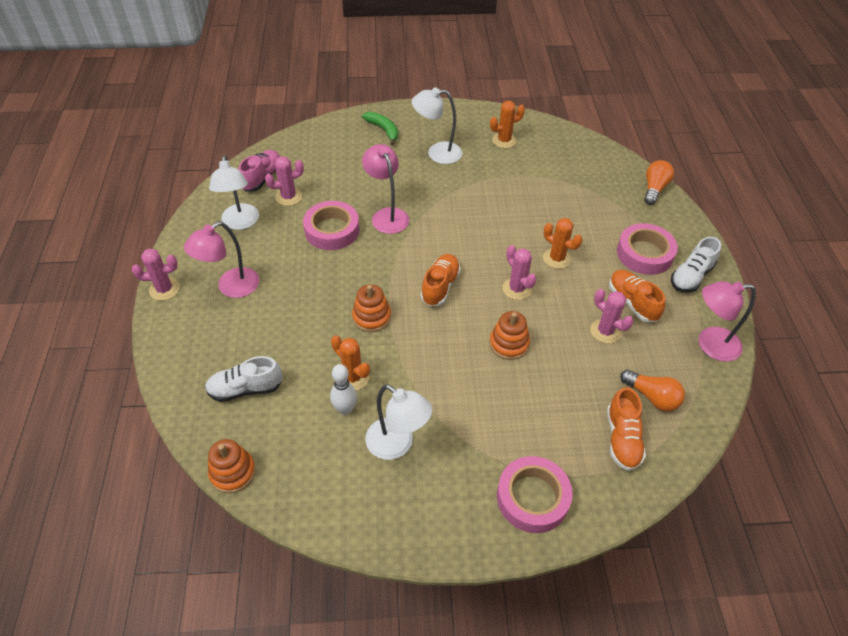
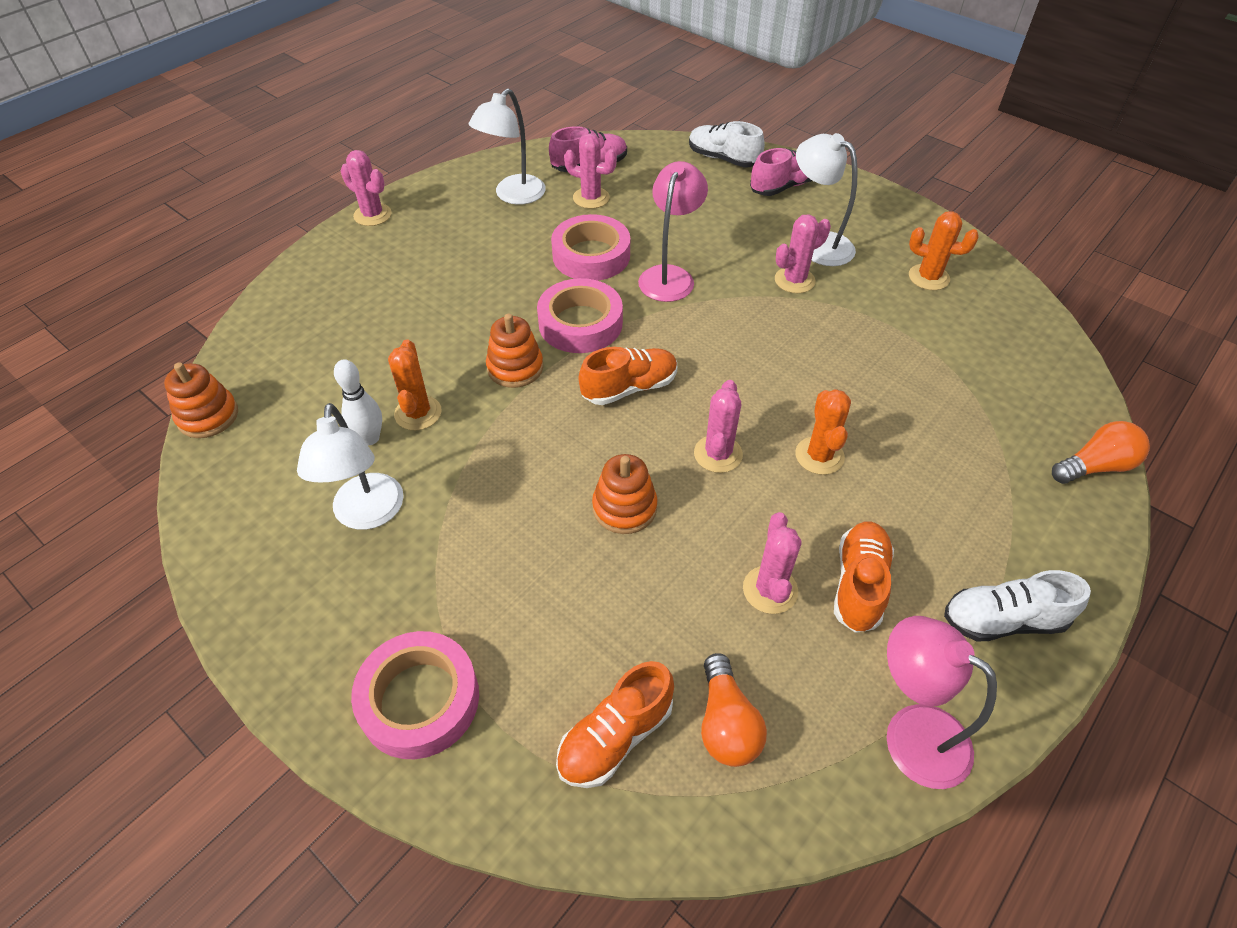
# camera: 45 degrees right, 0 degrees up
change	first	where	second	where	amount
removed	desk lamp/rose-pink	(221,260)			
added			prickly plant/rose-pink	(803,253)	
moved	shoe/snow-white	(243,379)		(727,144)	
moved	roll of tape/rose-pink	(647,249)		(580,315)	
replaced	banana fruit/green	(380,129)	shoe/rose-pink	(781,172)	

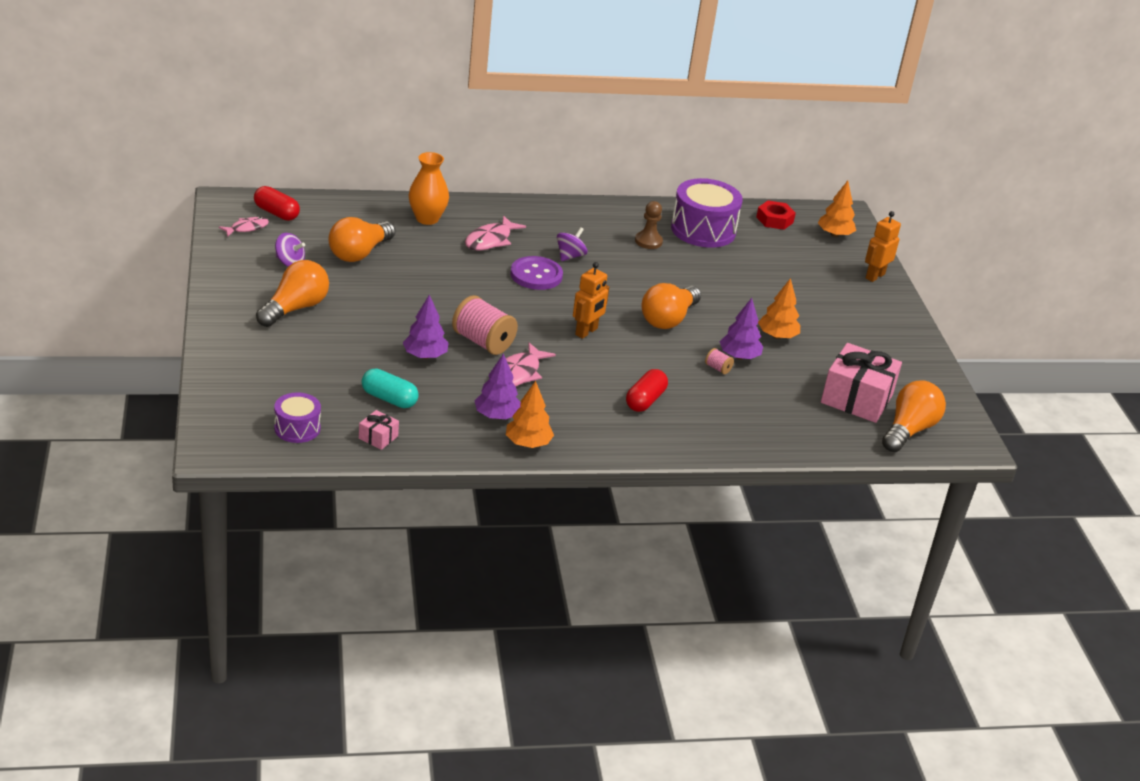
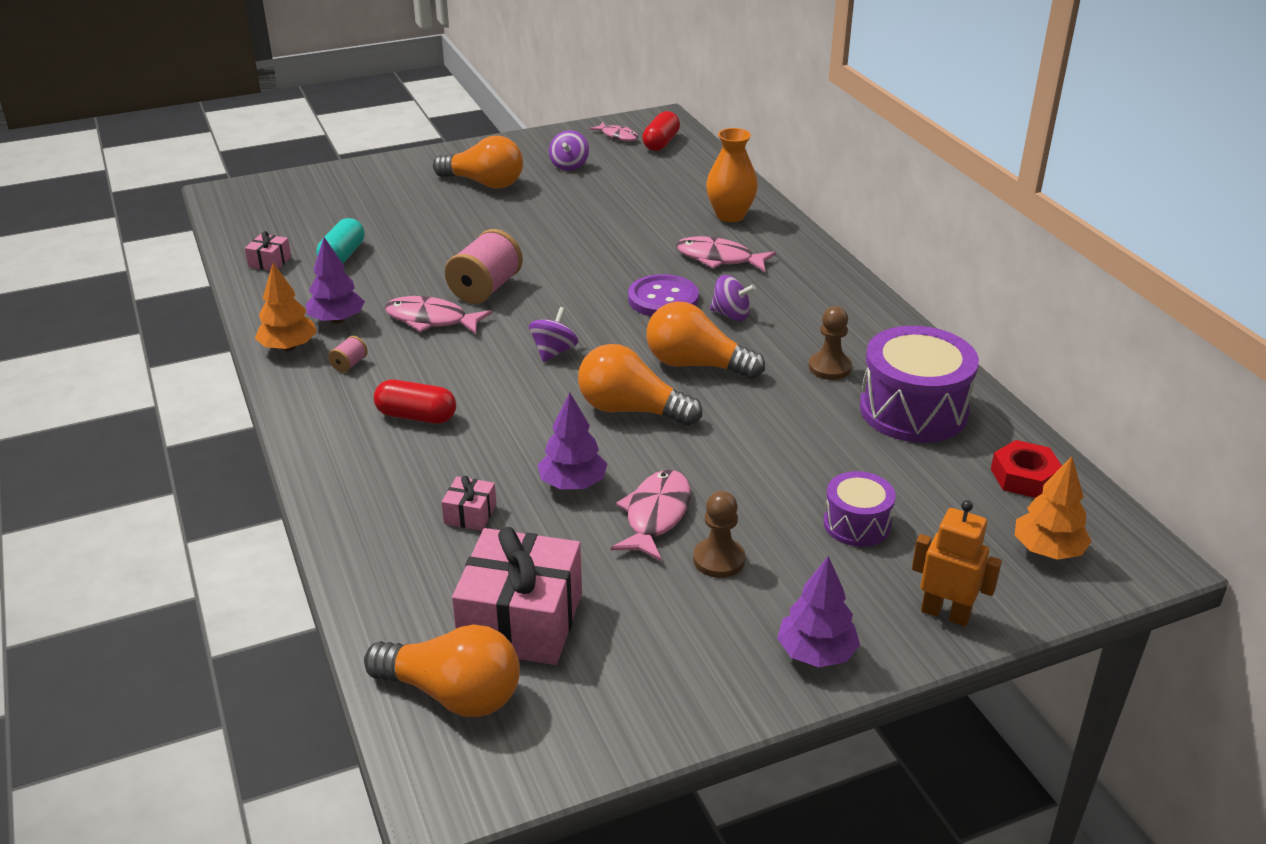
# camera: 80 degrees right, 0 degrees up
change	first	where	second	where	amount
added			present/rose-pink	(469,503)	
added			pawn/dark brown	(719,534)	
moved	snare drum/violet	(297,417)		(859,509)	
moved	bulb/orange-coloured	(361,239)		(706,340)	
moved	fir tree/violet	(425,327)		(818,611)	
moved	bobbin/rose-pink	(719,361)		(348,354)	
replaced	toy robot/orange-coloured	(591,300)	whirligig/violet	(553,334)	
replaced	fir tree/orange-coloured	(779,308)	fish figure/rose-pink	(650,515)	

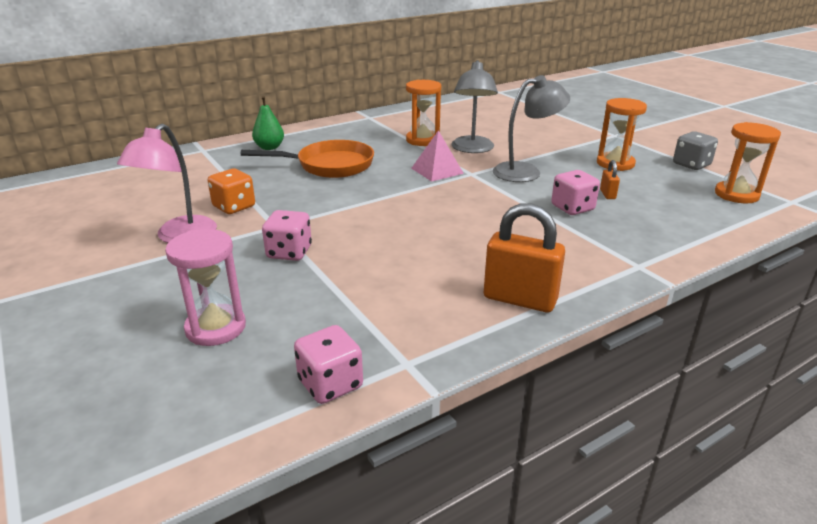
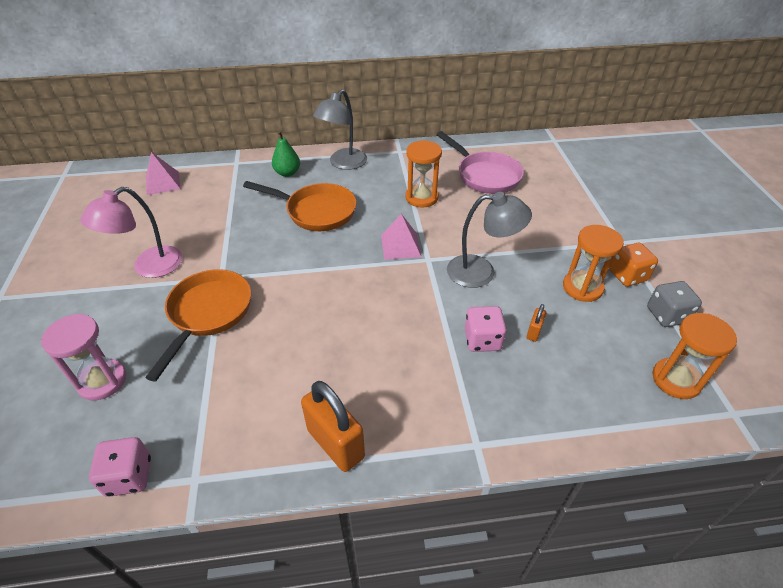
# camera: 25 degrees right, 15 degrees up
change	first	where	second	where	amount
added			pyramid/rose-pink	(163,173)	
added			pan/rose-pink	(480,162)	
moved	game die/orange-coloured	(231,191)		(633,265)	
moved	desk lamp/gray	(474,106)		(340,129)	
replaced	game die/rose-pink	(287,235)	pan/orange-coloured	(198,325)	

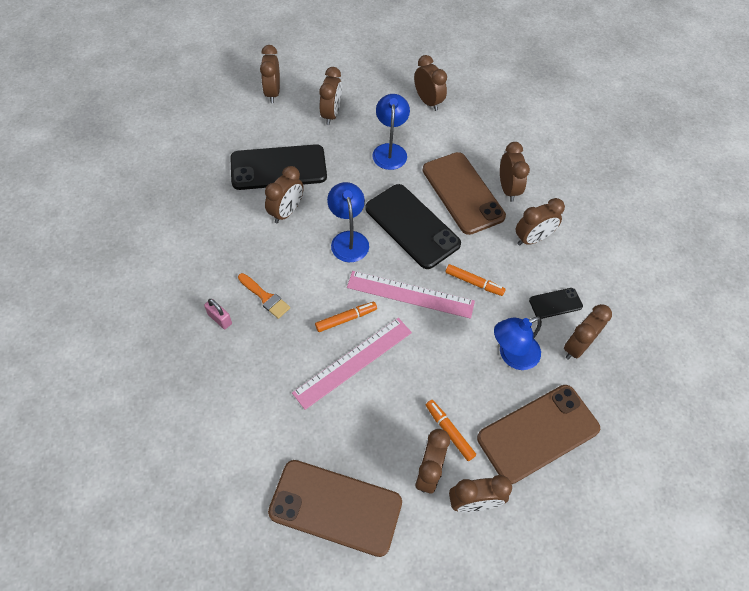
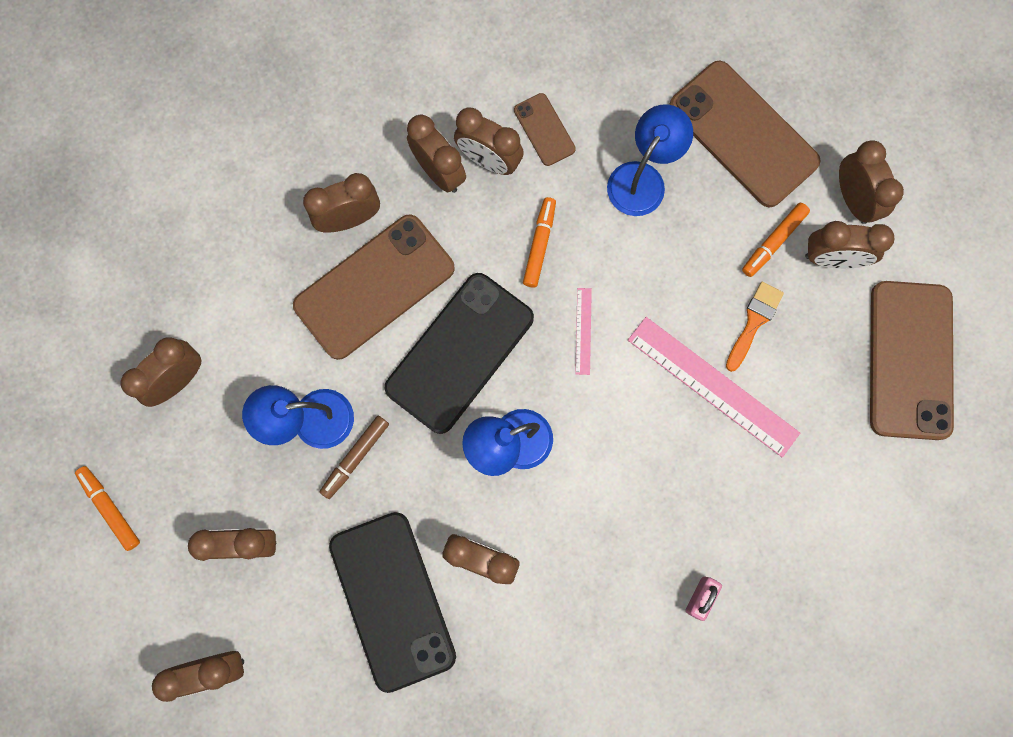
# camera: 100 degrees left, 20 degrees up
change	first	where	second	where	amount
added			marker/dark brown	(354,457)	
moved	paint brush/orange-coloured	(264,296)		(755,327)	
moved	marker/orange-coloured	(346,317)		(107,508)	
moved	bedside clock/dark brown	(588,332)		(489,141)	
recoloured	mobile phone/jet-black	(556,303)	mobile phone/dark brown	(545,129)	
turned	desk lamp/royal blue	(518,343)		(650,160)	105 degrees counterclockwise
resized	measuring stick/rose-pink	(411,295)		(583,331)	x0.47

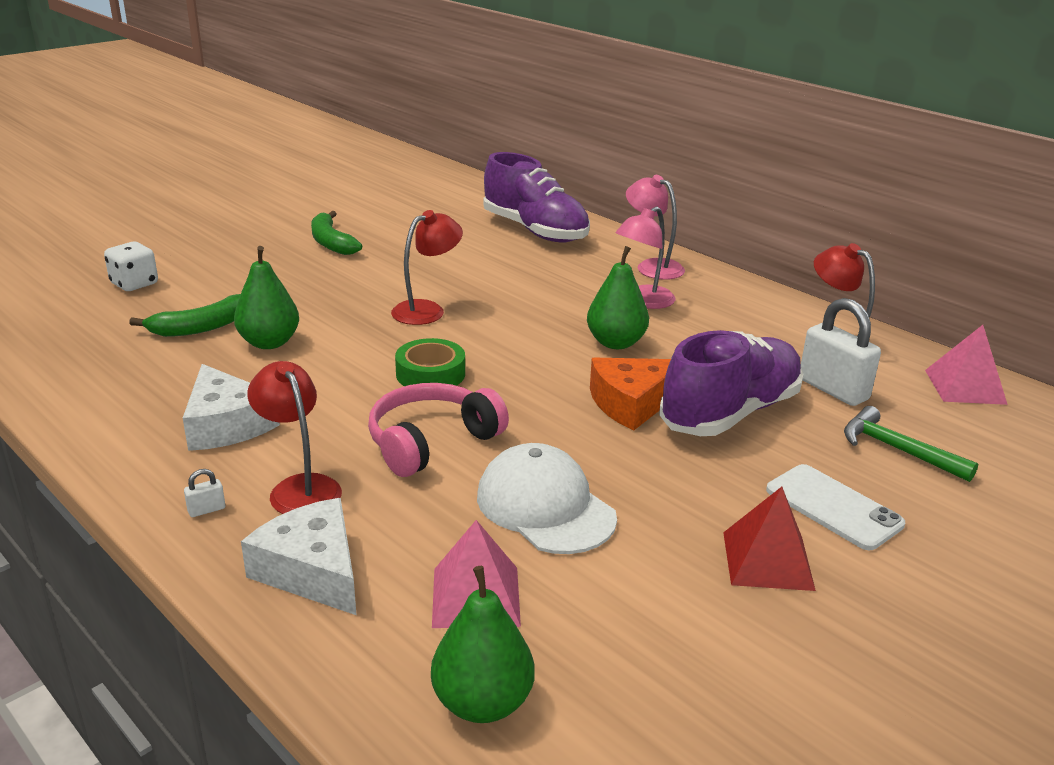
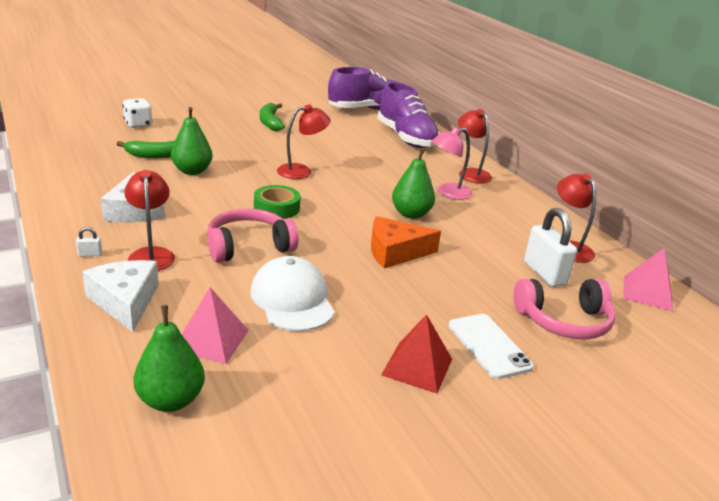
# camera: 15 degrees right, 0 degrees up
change	first	where	second	where	amount
moved	shoe/violet	(731,383)		(362,88)	
replaced	carpenter's hammer/green	(911,444)	headset/rose-pink	(565,309)	
recoloured	desk lamp/rose-pink	(655,227)	desk lamp/crimson	(475,146)	

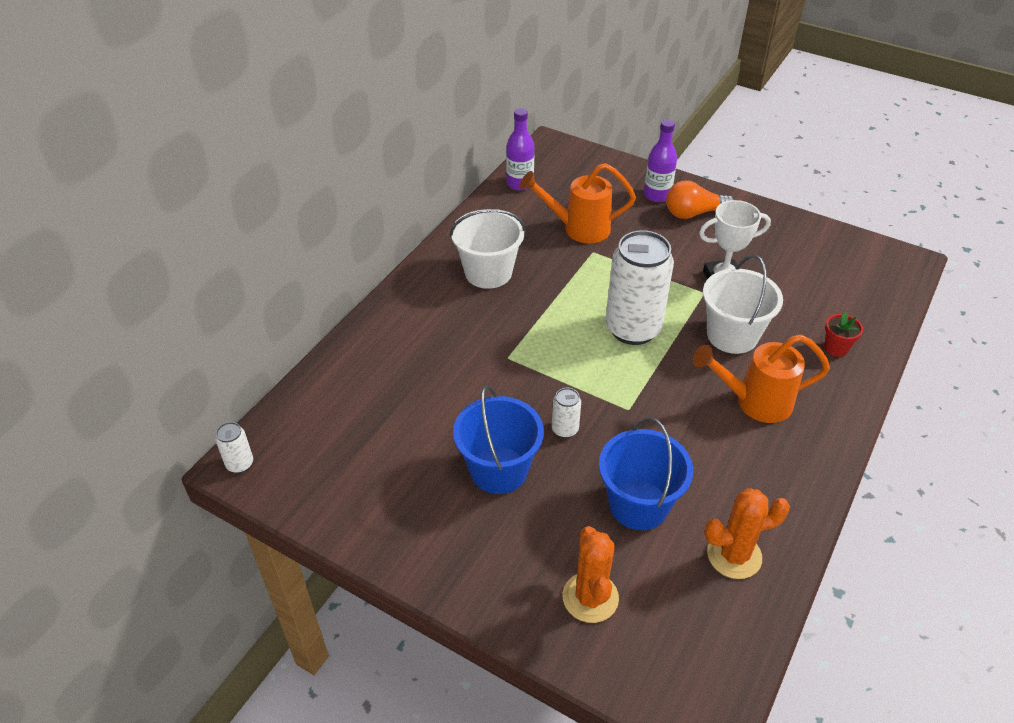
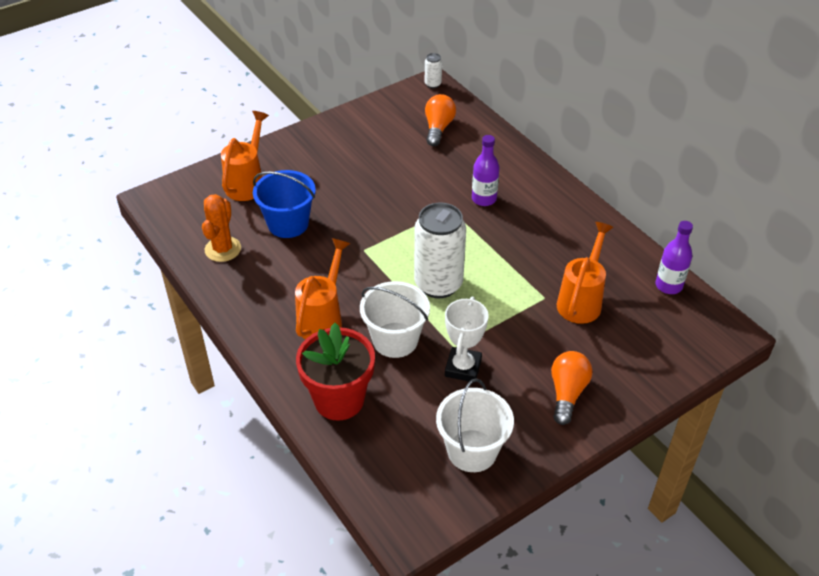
# camera: 115 degrees right, 0 degrees up
change	first	where	second	where	amount
removed	sand bucket/royal blue	(498,439)			
removed	can/snow-white	(566,413)			
added			bulb/orange-coloured	(440,120)	
moved	sand bucket/snow-white	(488,249)		(475,425)	
moved	flask/violet	(660,160)		(486,170)	
replaced	prickly plant/orange-coloured	(590,574)	sprinkling can/orange-coloured	(245,156)	
resized	plant pot/crimson	(843,334)		(335,372)	x2.30

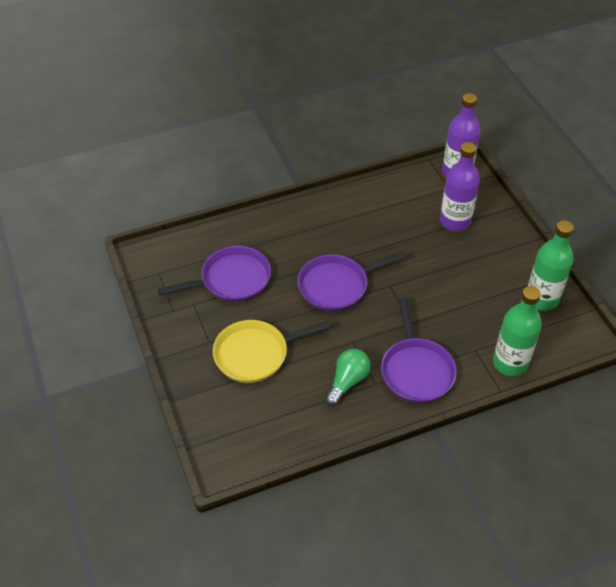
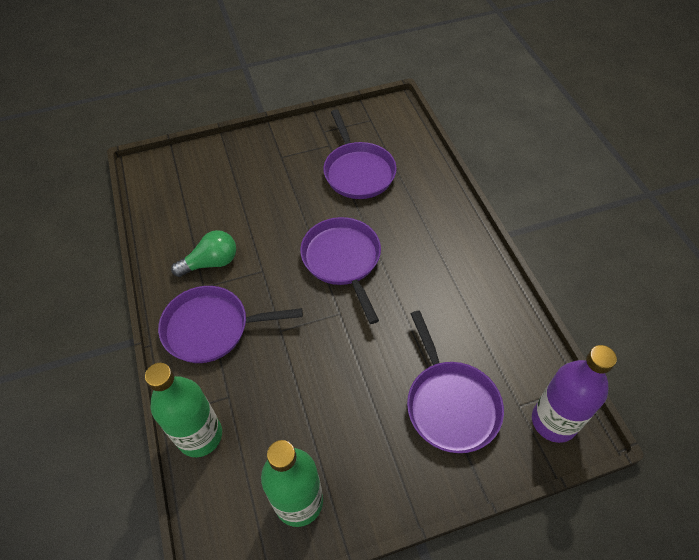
# camera: 95 degrees right, 5 degrees up
change	first	where	second	where	amount
removed	pan/golden	(272,351)			
replaced	flask/violet	(460,187)	pan/violet	(455,382)	
turned	bulb/green	(348,377)		(203,253)	60 degrees counterclockwise

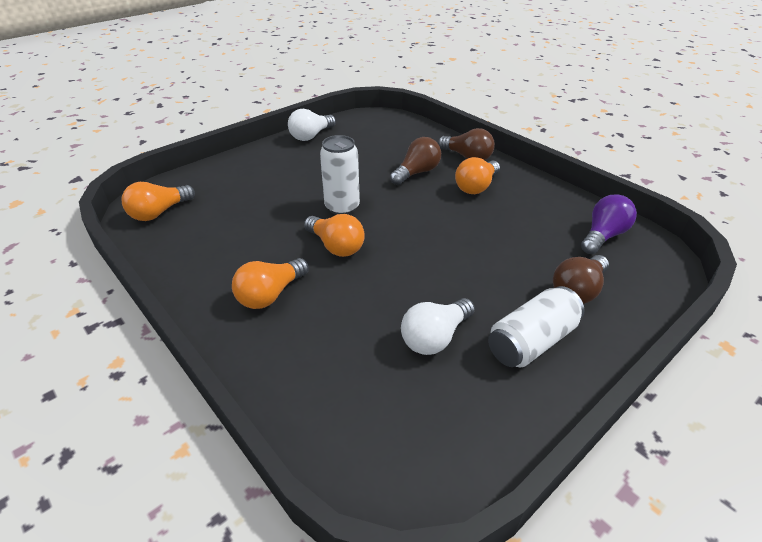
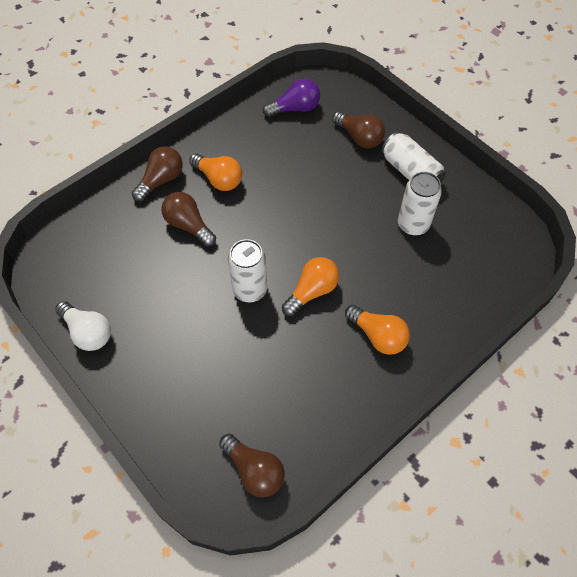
# camera: 90 degrees left, 20 degrees up
change	first	where	second	where	amount
replaced	bulb/snow-white	(438,326)	can/snow-white	(420,204)	
recoloured	bulb/orange-coloured	(158,201)	bulb/dark brown	(252,465)	
turned	bulb/violet	(609,224)		(291,97)	120 degrees clockwise

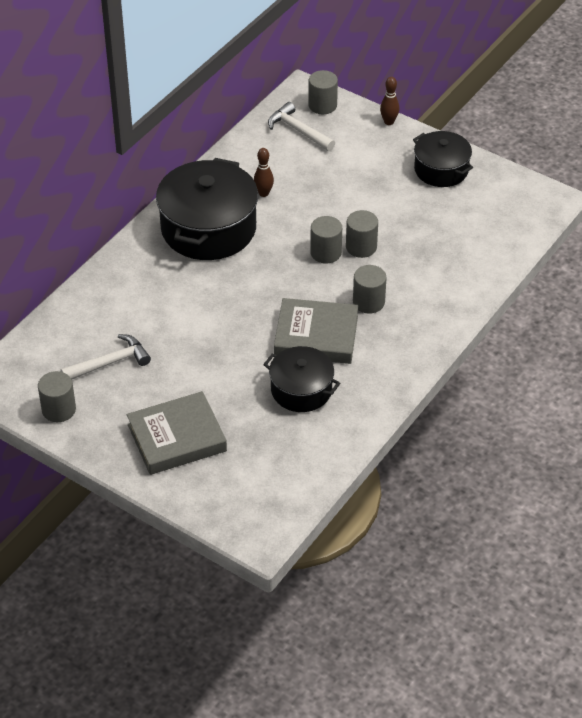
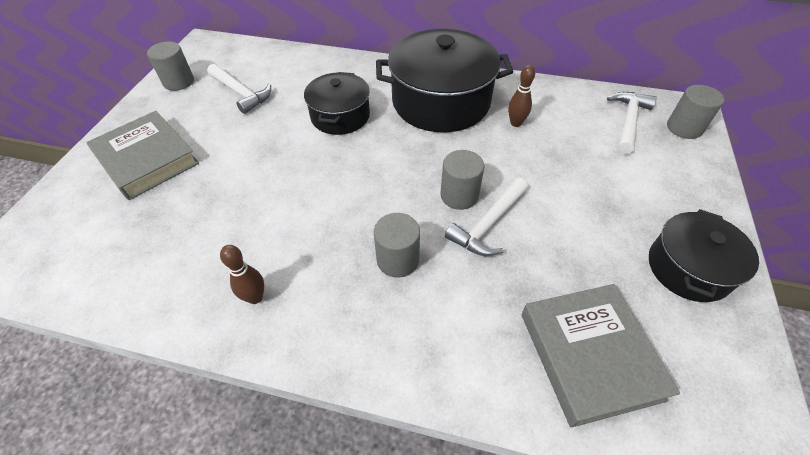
# camera: 70 degrees right, 5 degrees up
change	first	where	second	where	amount
moved	cooking pot/jet-black	(301,379)		(337,103)	
moved	book/gray	(316,331)		(600,356)	
moved	tenpin/dark brown	(389,101)		(242,274)	
replaced	solid cylinder/gray	(362,234)	carpenter's hammer/snow-white	(486,217)	

